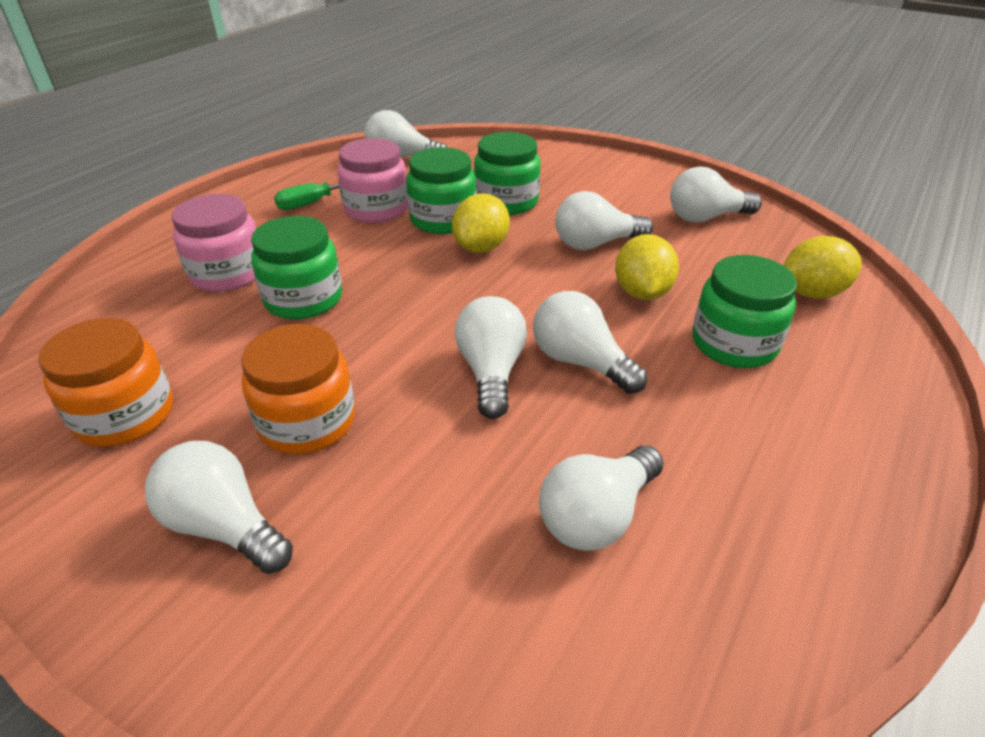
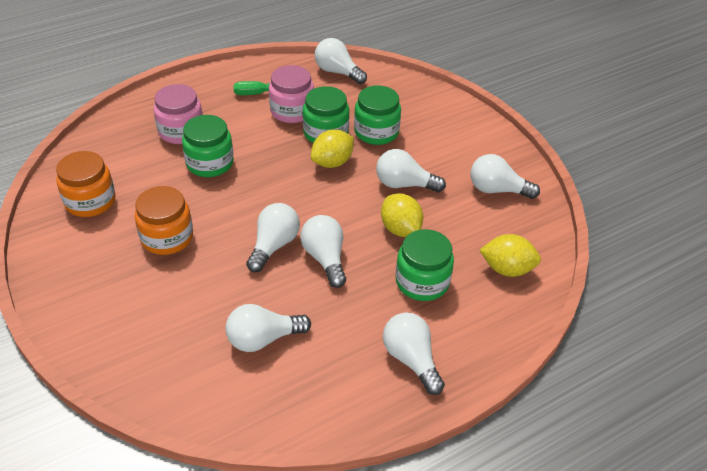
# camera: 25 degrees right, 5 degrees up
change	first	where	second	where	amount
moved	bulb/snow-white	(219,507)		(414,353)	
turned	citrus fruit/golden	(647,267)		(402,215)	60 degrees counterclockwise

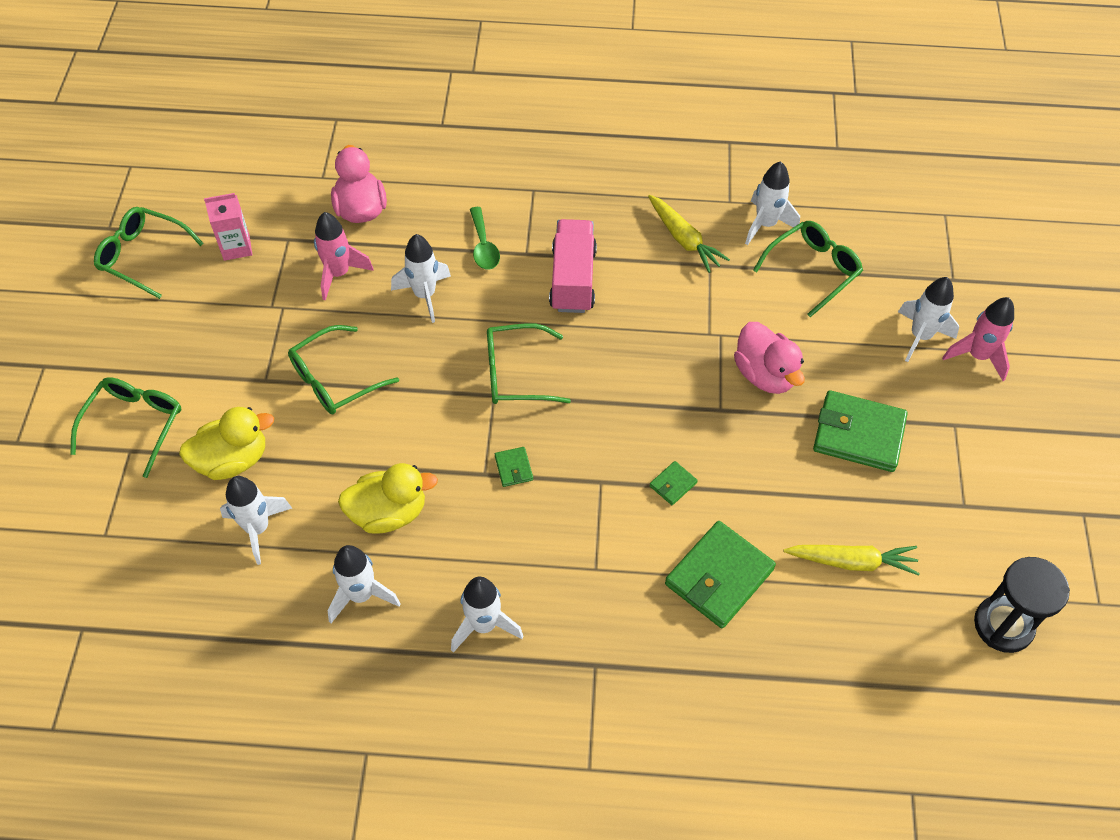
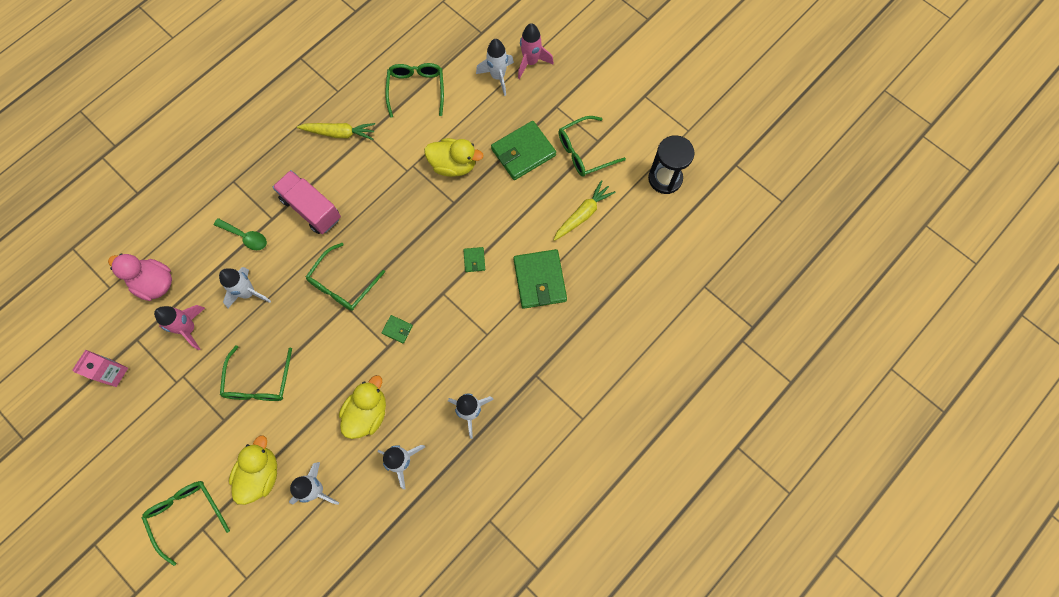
# camera: 50 degrees left, 15 degrees up
change	first	where	second	where	amount
removed	rocket/snow-white	(772,203)			
moved	glasses/green	(149,253)		(592,146)	
recoloured	rubber duck/rose-pink	(769,358)	rubber duck/golden	(454,157)	

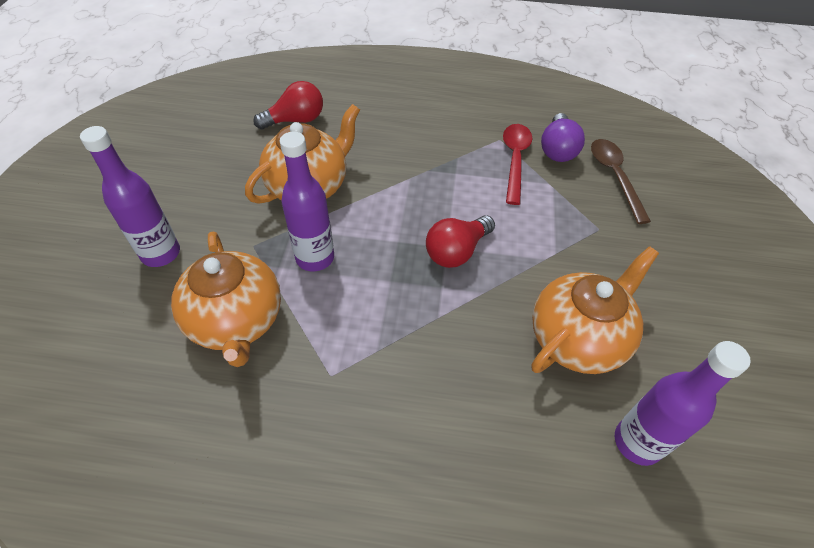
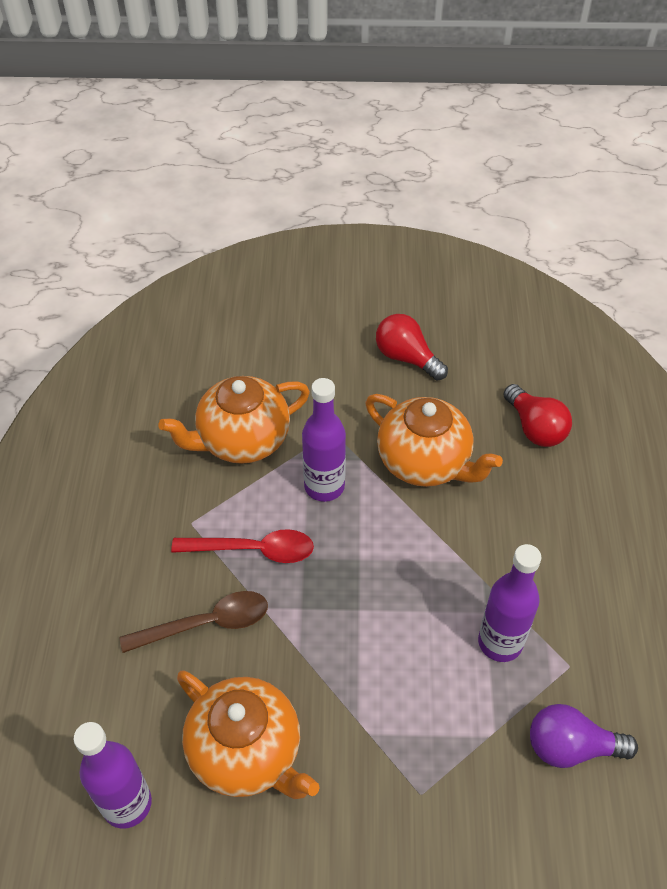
# camera: 85 degrees right, 0 degrees up
change	first	where	second	where	amount
moved	flask/violet	(130,196)		(510,603)	
moved	bulb/crimson	(460,241)		(412,347)	
moved	tablespoon/crimson	(517,164)		(242,546)	
moved	tablespoon/dark brown	(621,181)		(193,622)	

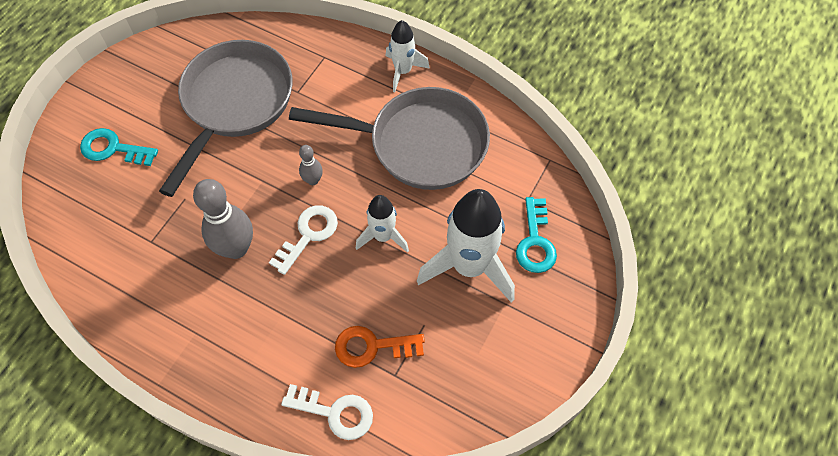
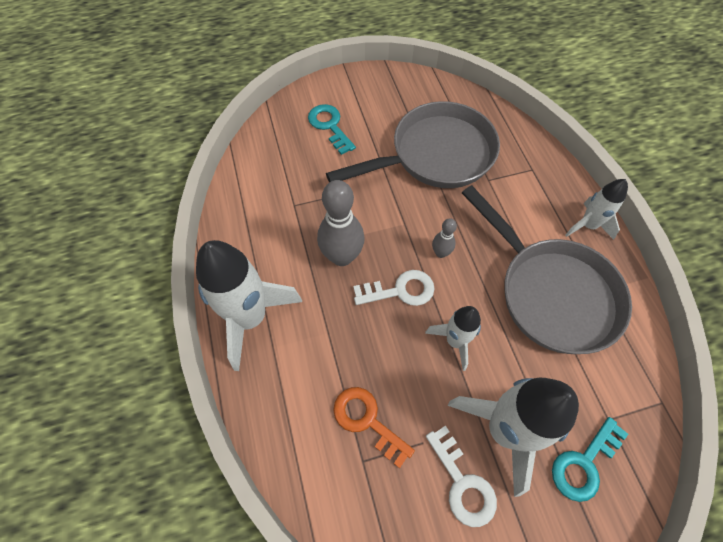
# camera: 45 degrees right, 0 degrees up
change	first	where	second	where	amount
added			rocket/snow-white	(249,305)	
moved	key/snow-white	(327,412)		(461,476)	

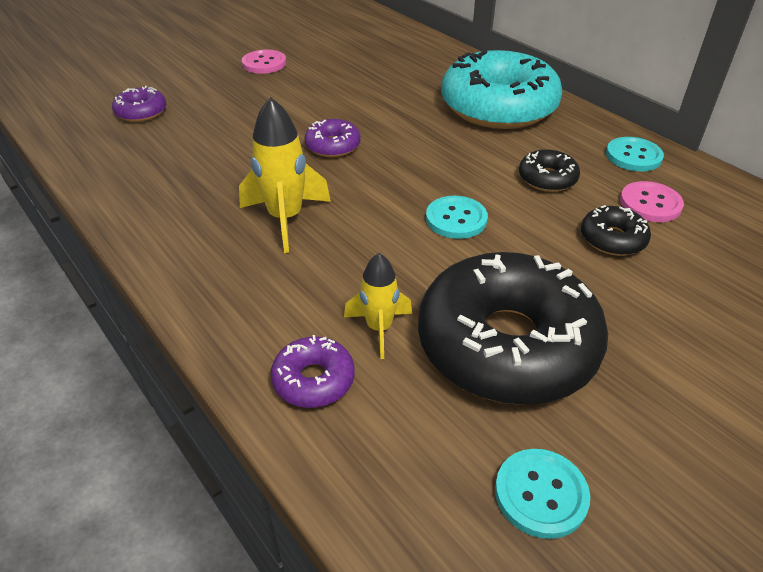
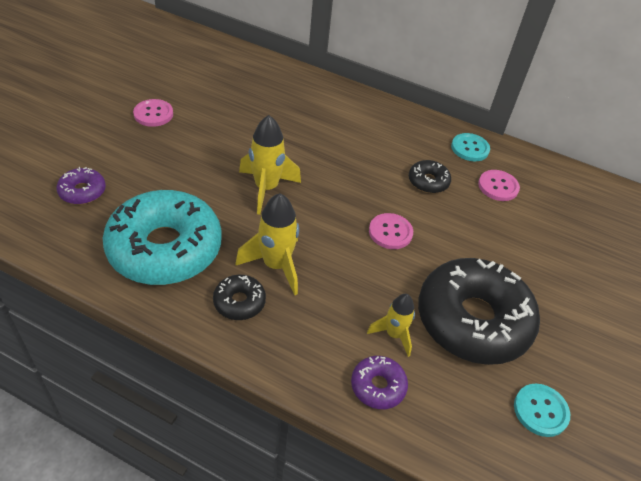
# camera: 30 degrees left, 5 degrees up
change	first	where	second	where	amount
moved	donut/teal	(501,89)		(162,237)	
moved	donut/jet-black	(616,230)		(239,297)	
replaced	donut/violet	(333,138)	rocket/golden	(270,165)	
recoloured	button/teal	(457,217)	button/rose-pink	(391,231)	

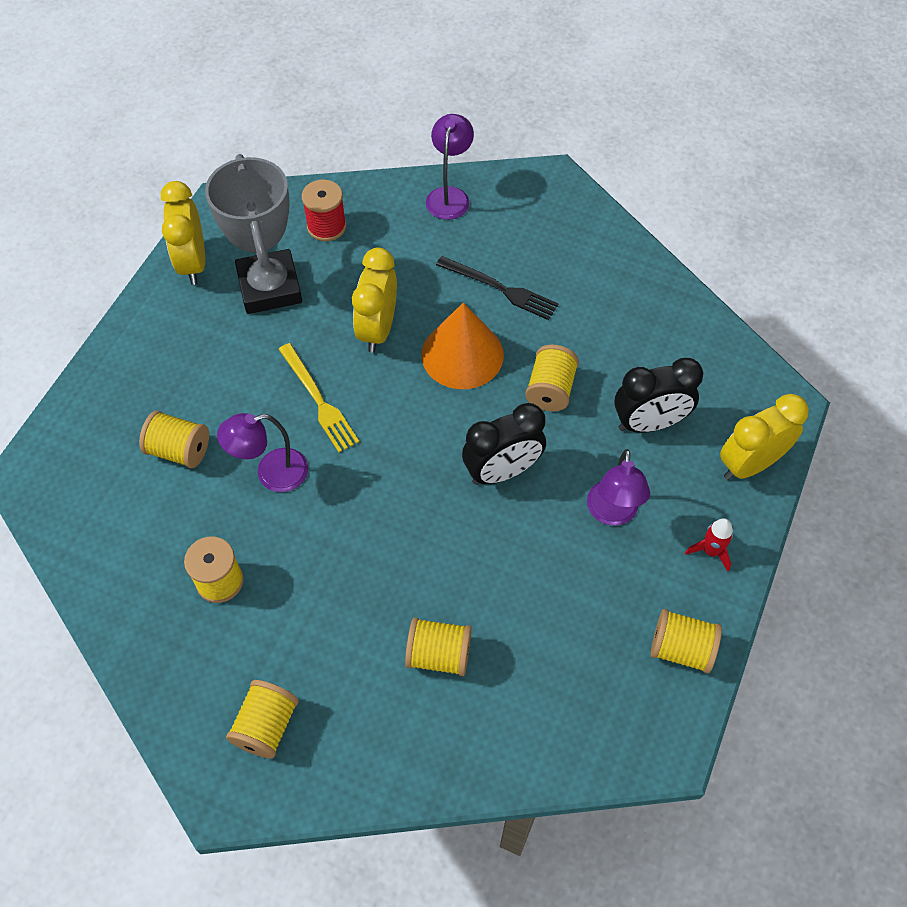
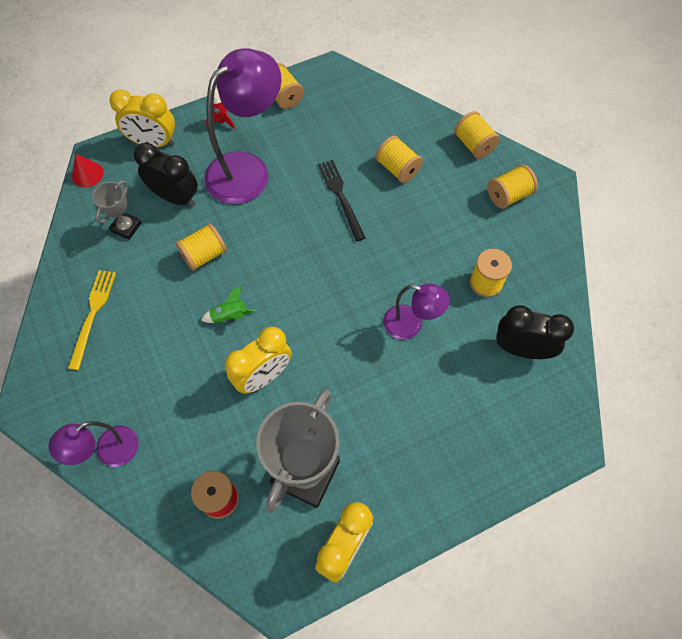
# camera: 140 degrees left, 5 degrees up
change	first	where	second	where	amount
added			solid cone/crimson	(88,170)	
added			award cup/gray	(116,210)	
moved	bobbin/golden	(174,439)		(477,135)	
moved	dinner fork/golden	(318,397)		(92,320)	
moved	dinner fork/jet-black	(497,288)		(341,200)	
moved	bedside clock/jet-black	(504,444)		(535,332)	
replaced	solid cone/orange-coloured	(463,346)	rocket/green	(228,304)	
resized	desk lamp/violet	(618,487)		(242,126)	x1.85

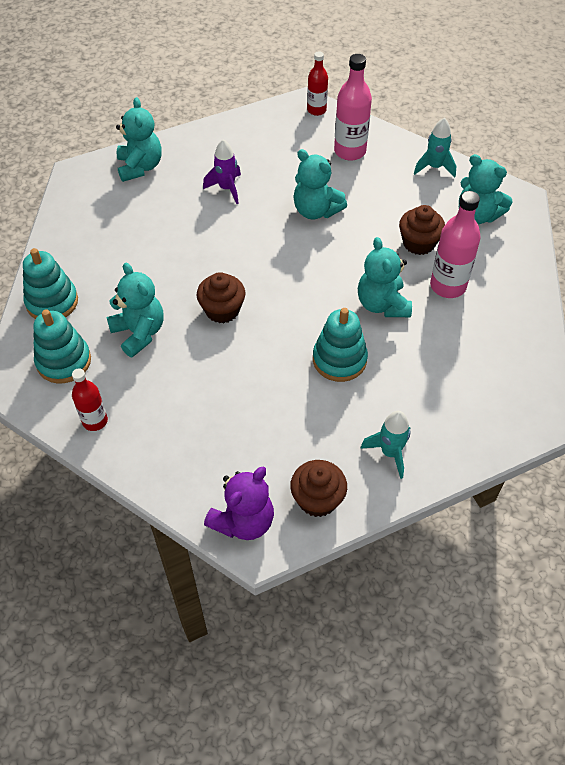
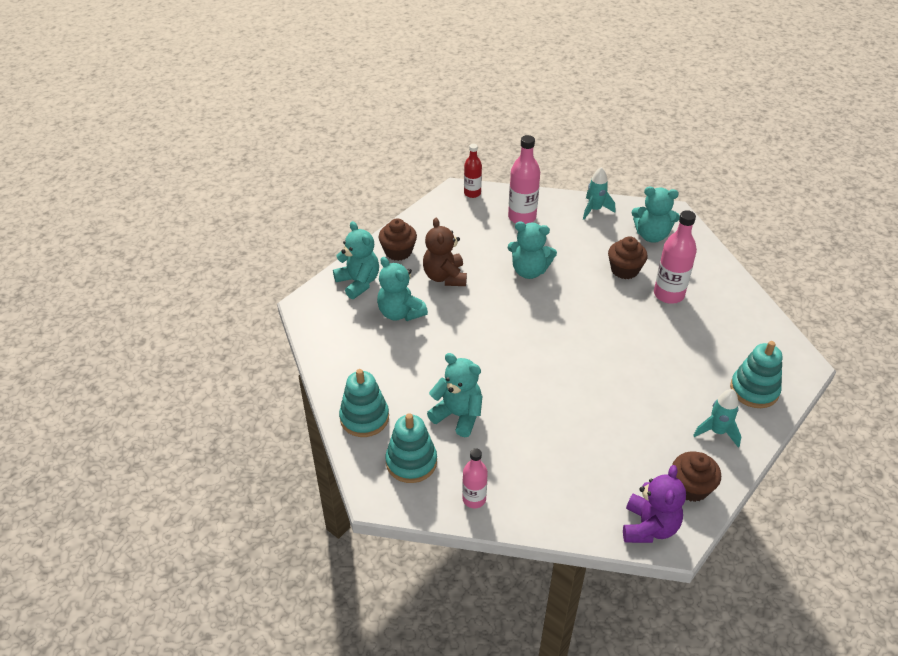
# camera: 25 degrees left, 10 degrees down
change	first	where	second	where	amount
moved	fairy cake/dark brown	(221,297)		(398,239)	
moved	stacking toy/teal	(340,345)		(756,374)	
moved	teddy/teal	(385,277)		(402,289)	
replaced	rocket/violet	(222,171)	teddy/dark brown	(445,252)	
recoloured	flask/crimson	(90,399)	flask/rose-pink	(475,478)	

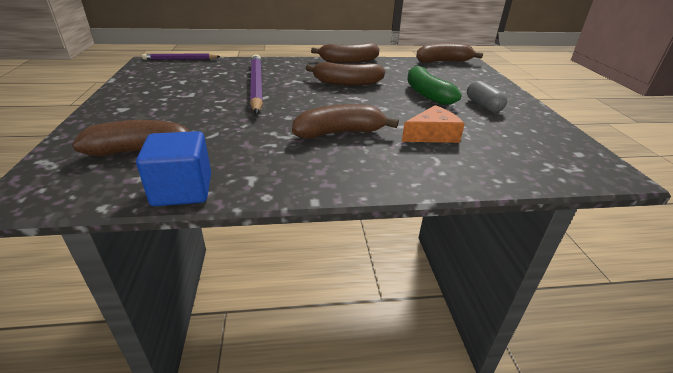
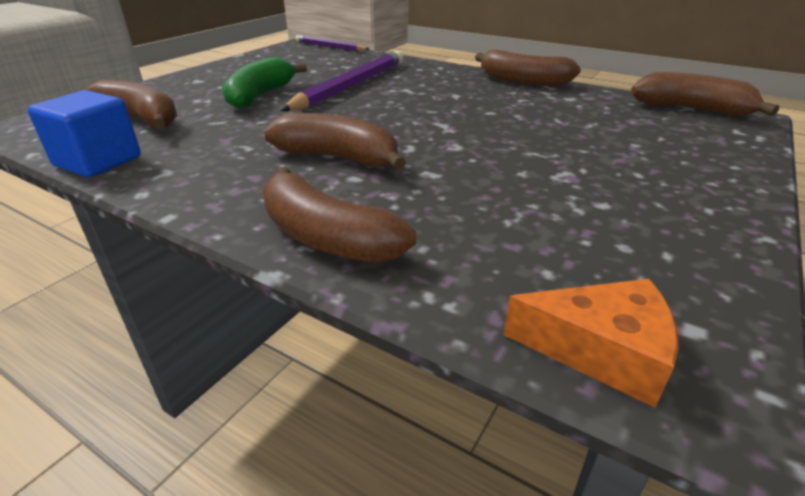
# camera: 40 degrees right, 0 degrees up
change	first	where	second	where	amount
removed	pill shape/gray	(487,96)			
moved	banana fruit/dark brown	(345,74)		(339,215)	
moved	piece of cheese/orange-coloured	(433,124)		(590,343)	
moved	banana fruit/green	(434,85)		(264,83)	

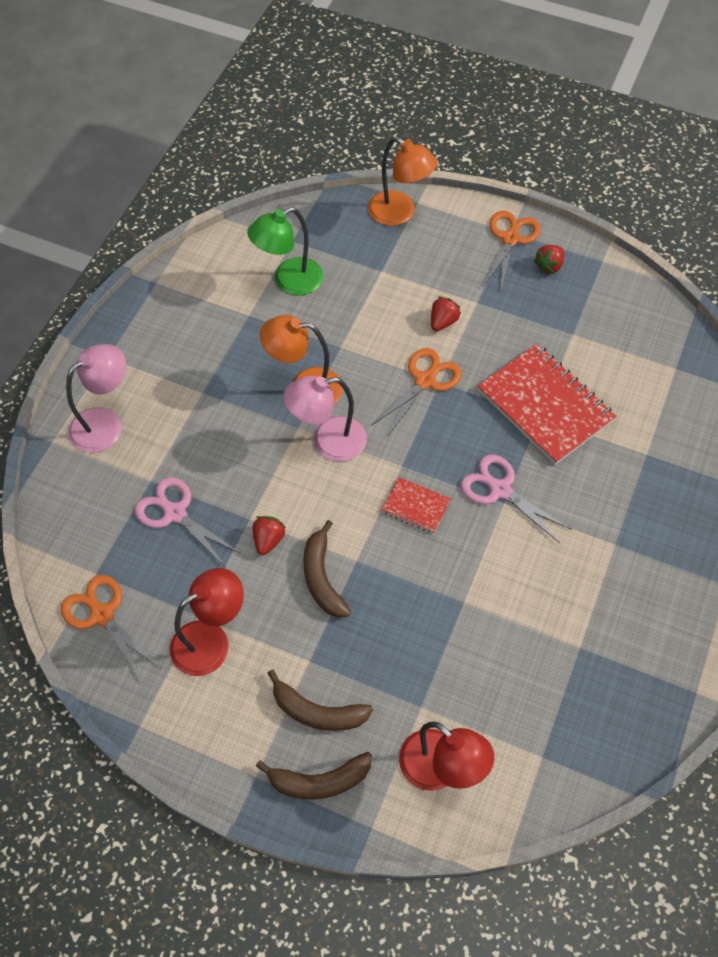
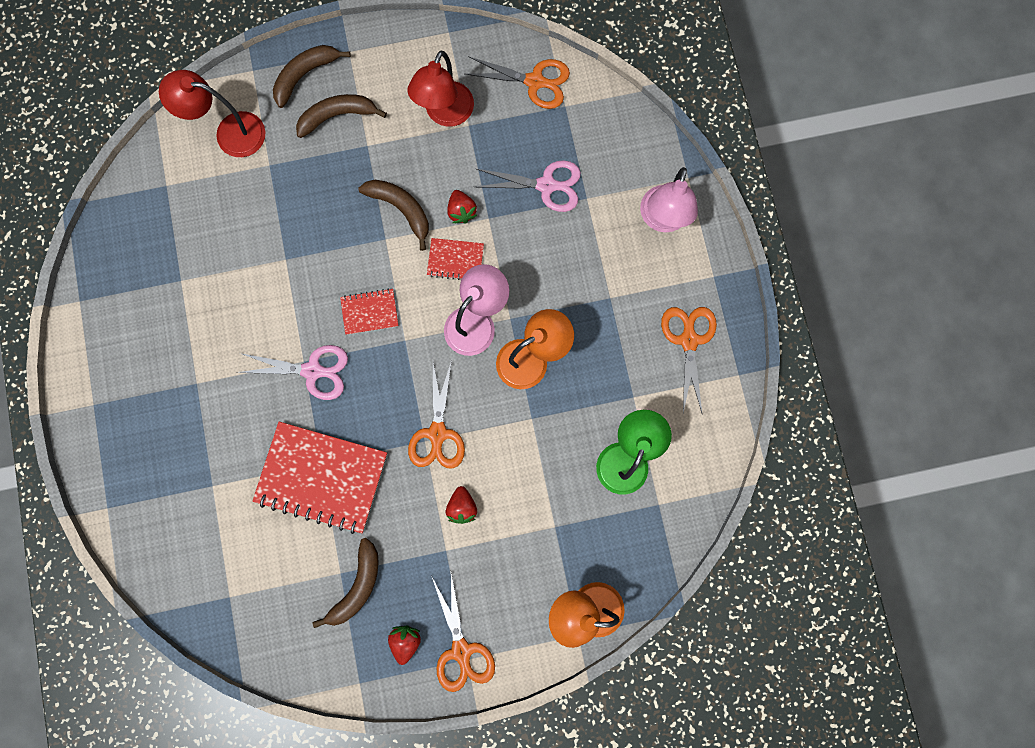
# camera: 145 degrees right, 20 degrees up
change	first	where	second	where	amount
added			banana fruit/dark brown	(346,583)	
added			notebook/crimson	(455,259)	
added			pair of scissors/orange-coloured	(689,360)	

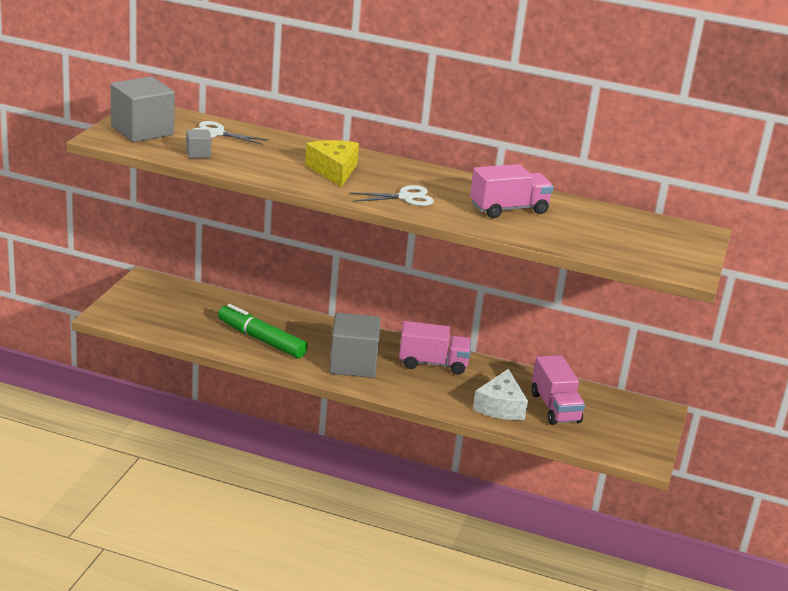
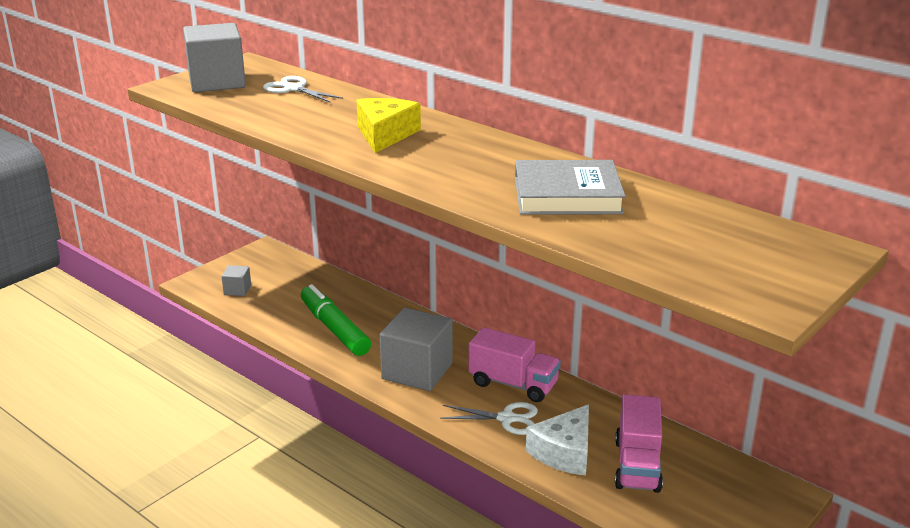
# camera: 25 degrees right, 0 degrees up
change	first	where	second	where	amount
moved	block/gray	(199,144)		(236,280)	
moved	pair of scissors/snow-white	(391,195)		(489,418)	
replaced	truck/rose-pink	(512,191)	book/gray	(570,187)	

